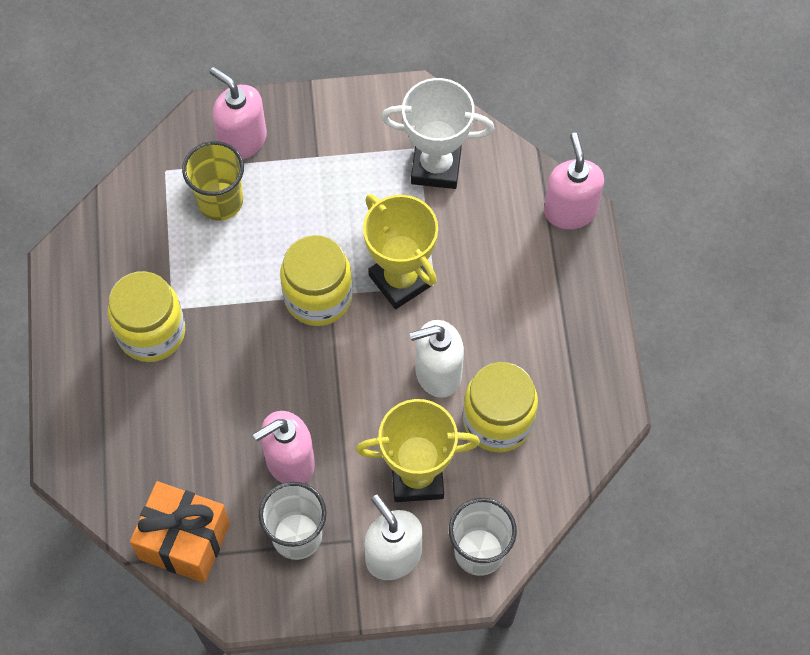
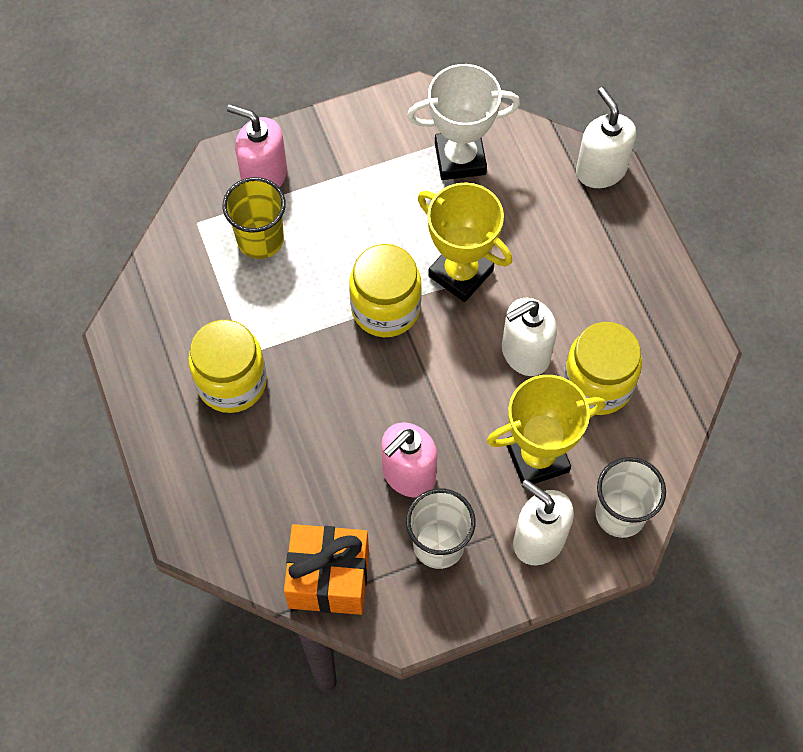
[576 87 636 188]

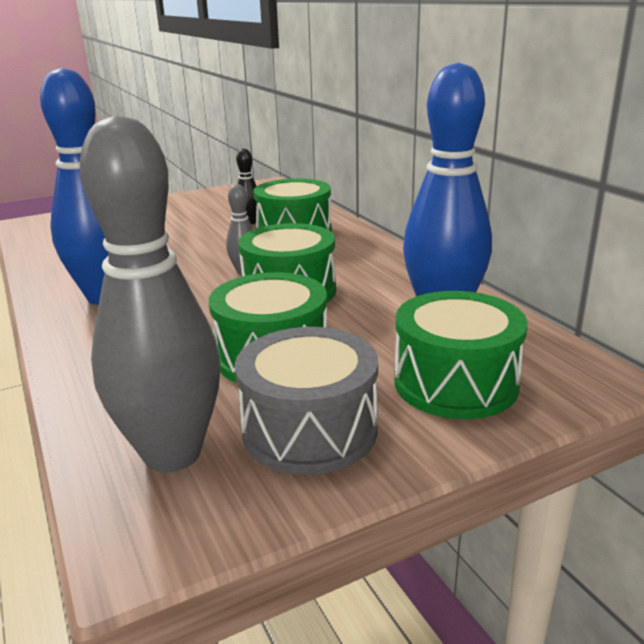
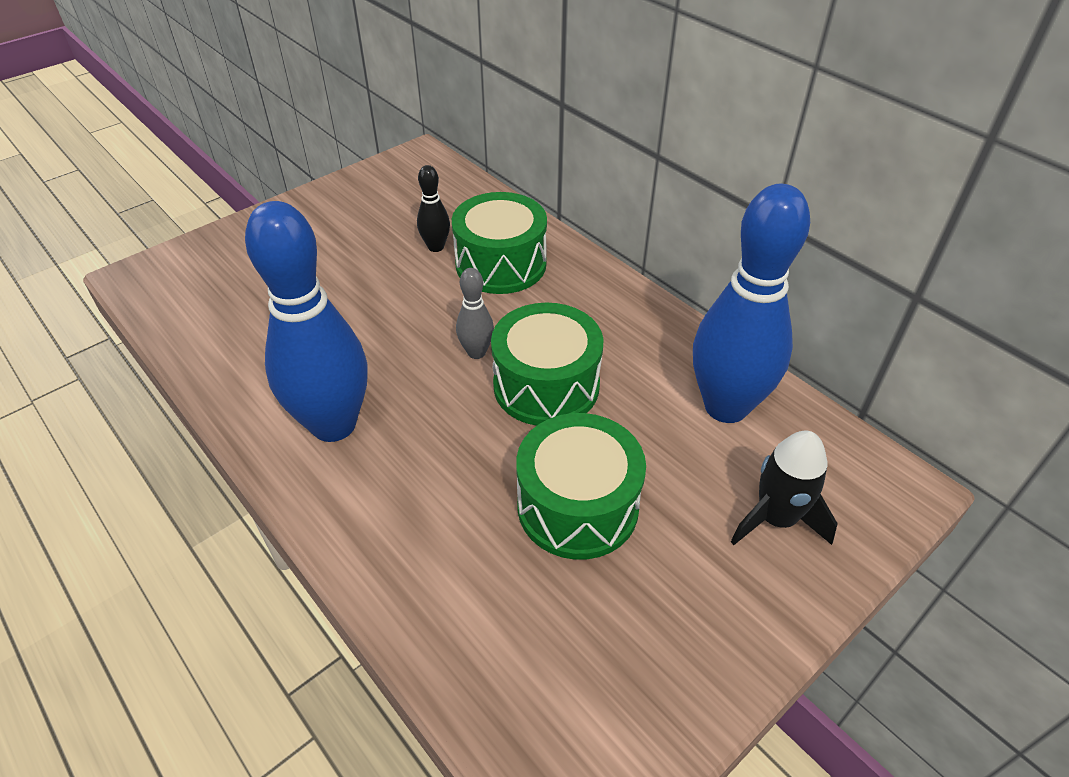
[79 115 220 473] (first image)
[235 327 378 475] (first image)
[731 431 838 545]

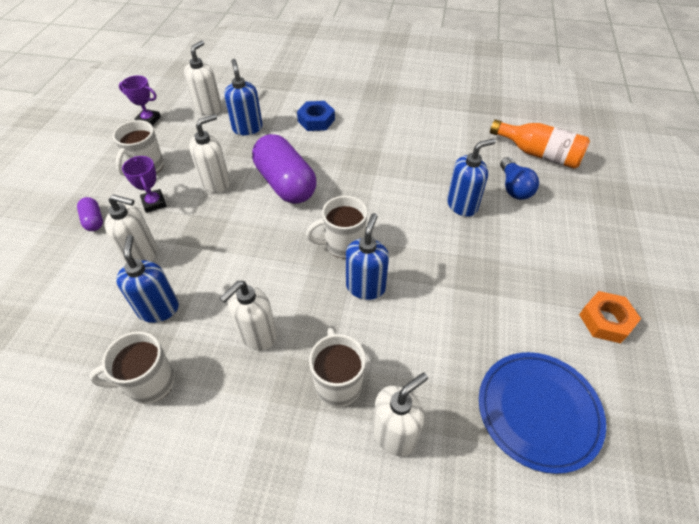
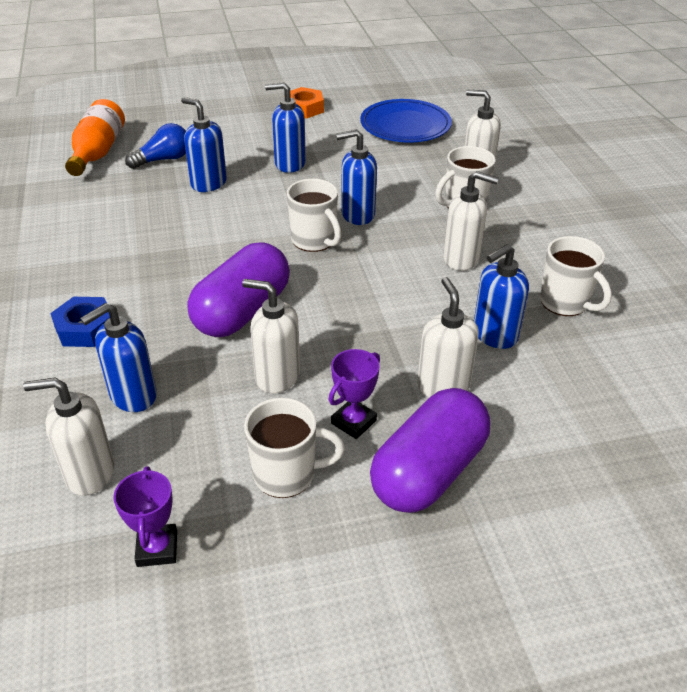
[370 388 490 513]
[265 82 306 173]

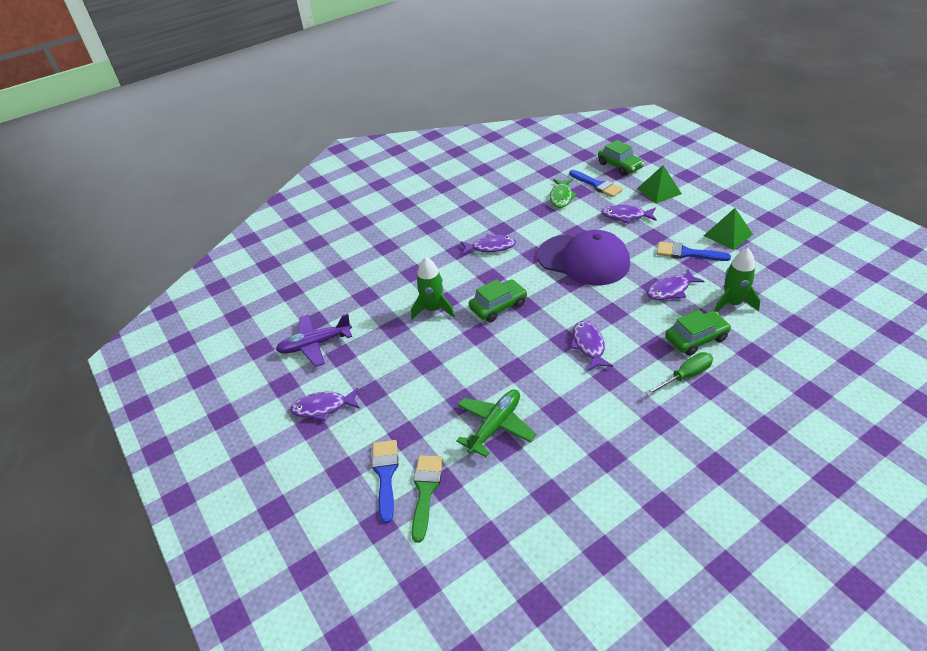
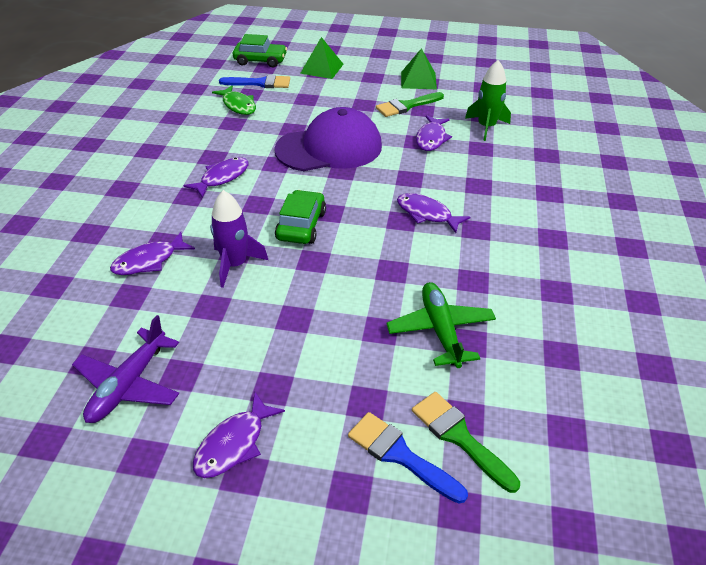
[210 190 268 288]
[110 232 195 275]
[645 352 713 396] (first image)
[376 92 444 117]
[665 310 731 356] (first image)

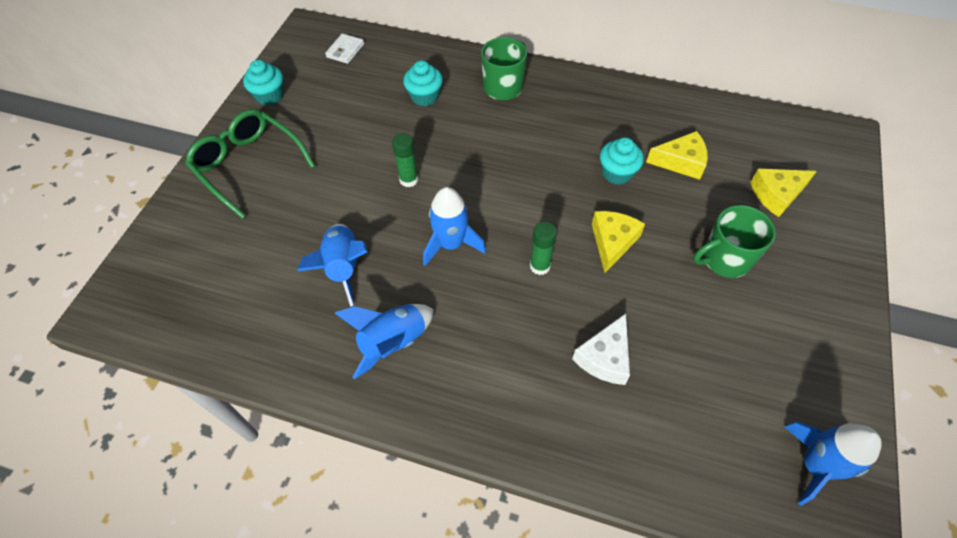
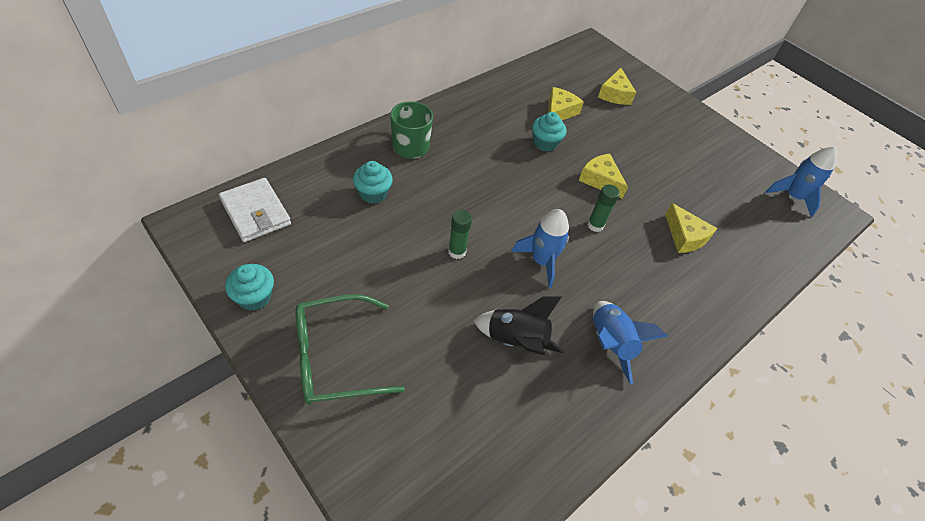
[474 296 564 355]
[219 178 291 242]
[665 203 717 253]
[693 205 776 278] (first image)

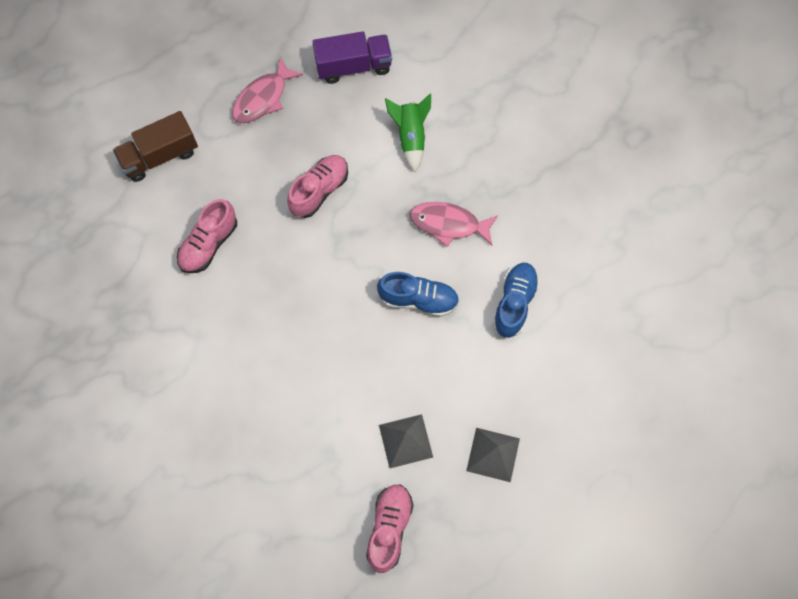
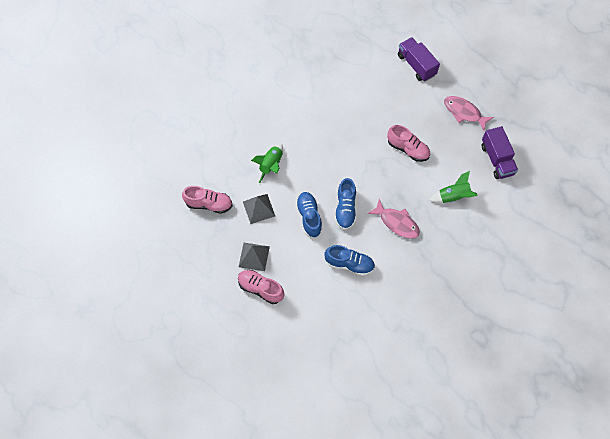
[398 37 440 82]
[238 270 284 304]
[367 199 420 239]
[251 144 283 183]
[296 192 322 237]

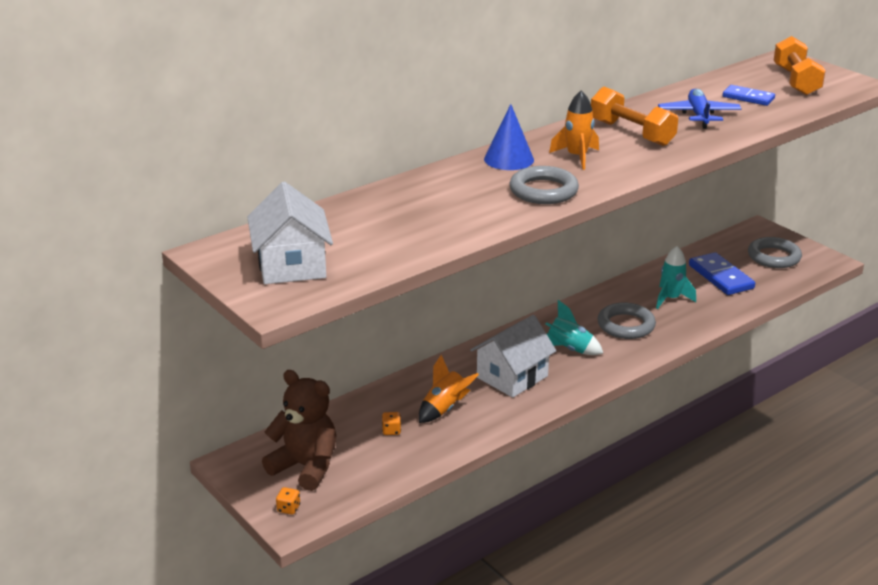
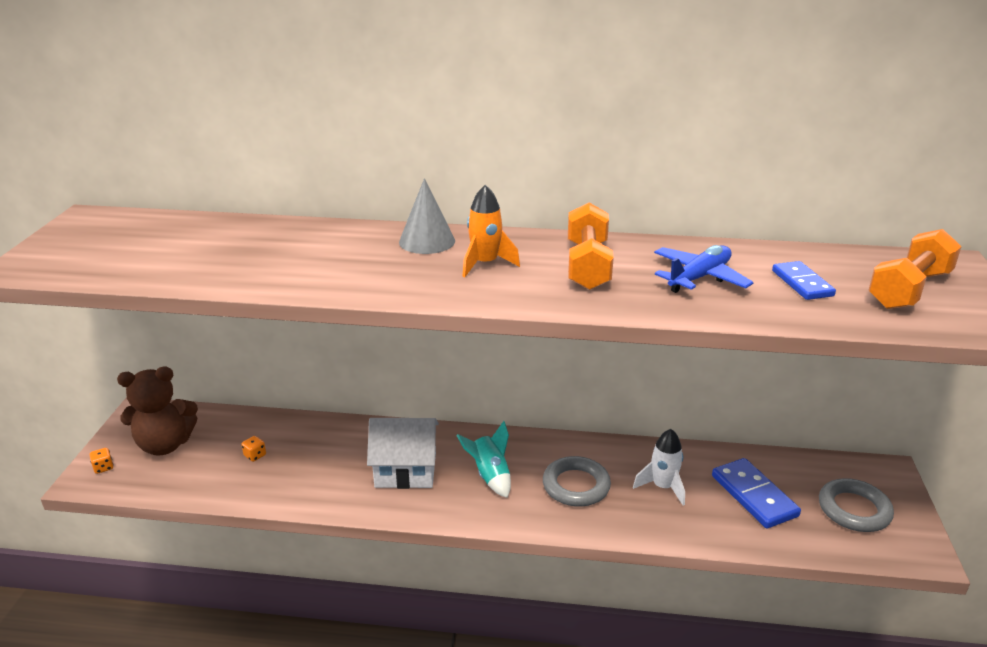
[247 181 333 284] (first image)
[117 367 198 456]
[419 355 479 423] (first image)
[399 178 455 254]
[509 166 579 204] (first image)
[633 429 685 505]
[712 458 801 528]

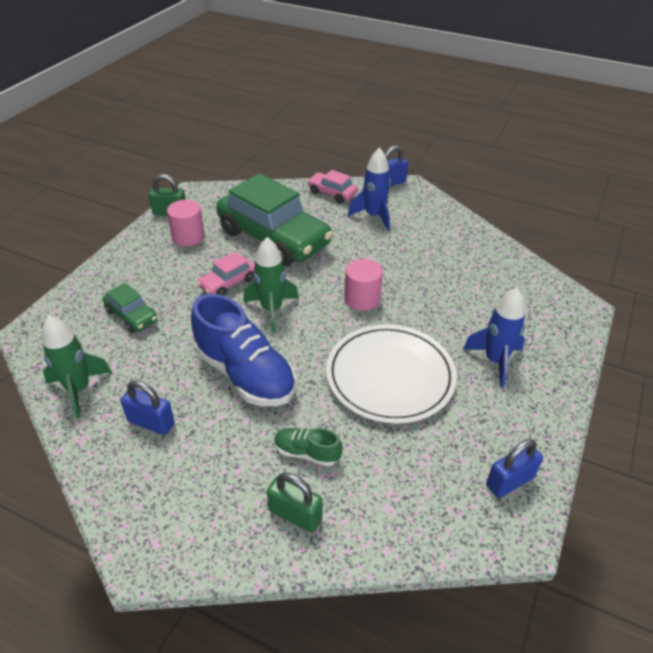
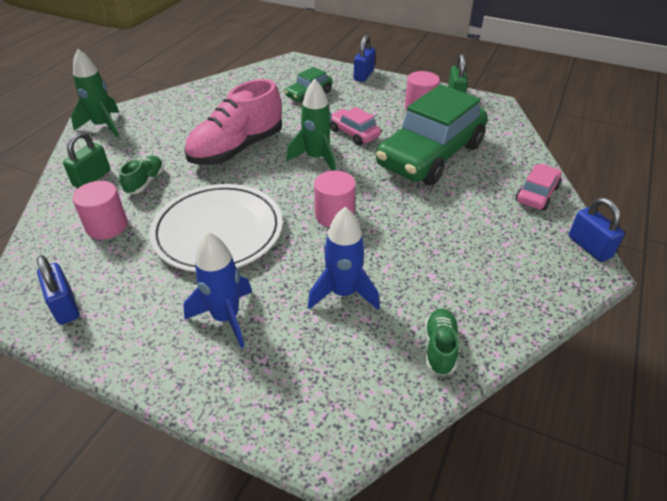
[71 49 120 137]
[354 35 375 82]
[184 79 282 165]
[308 207 380 310]
[72 181 128 239]
[425 308 459 376]

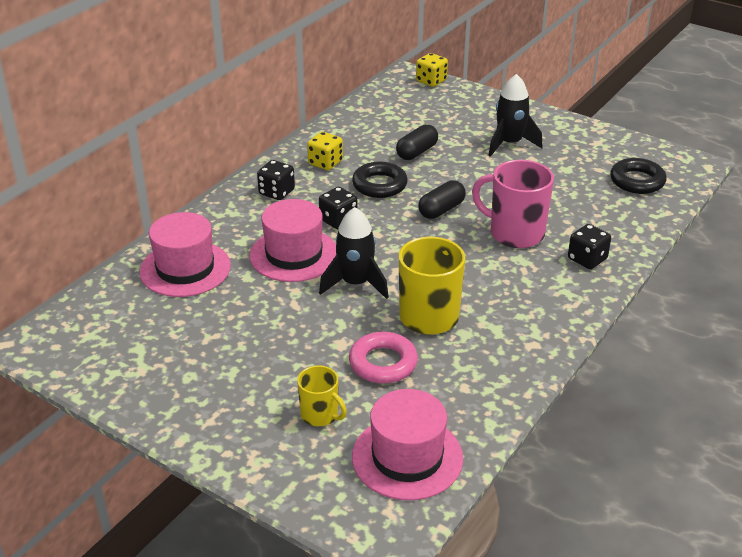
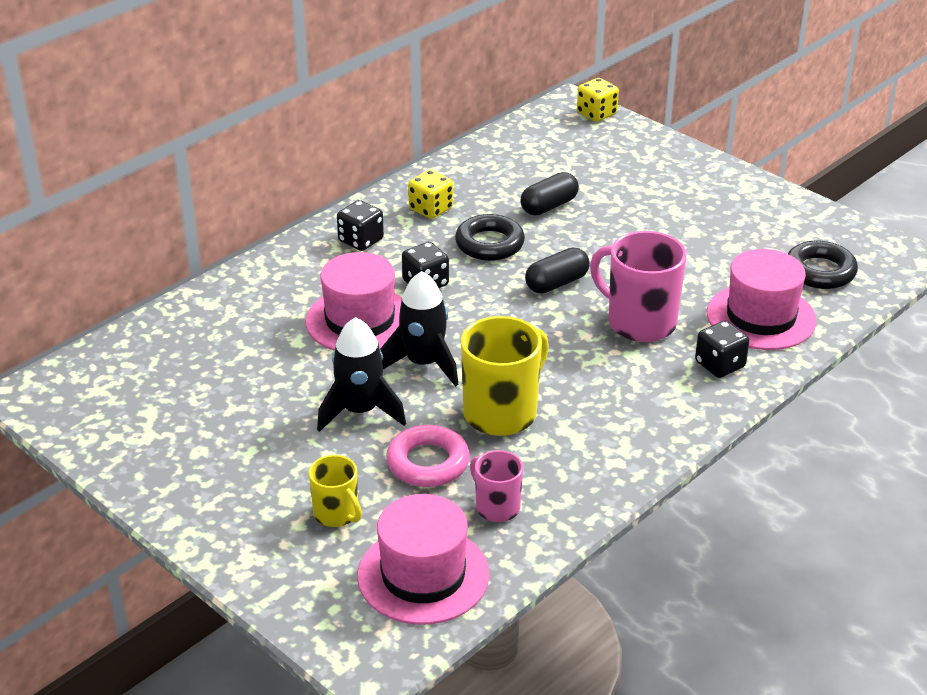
[707 249 817 350]
[317 317 406 432]
[470 450 523 522]

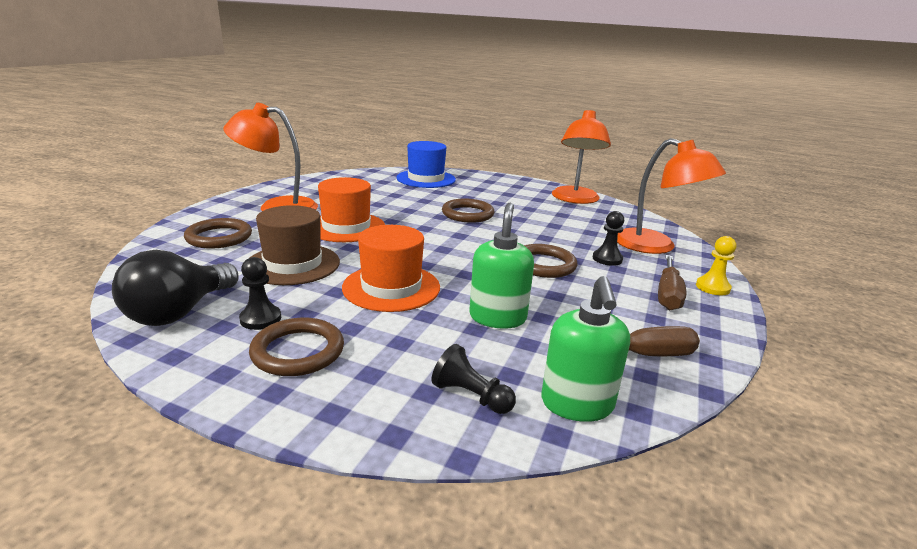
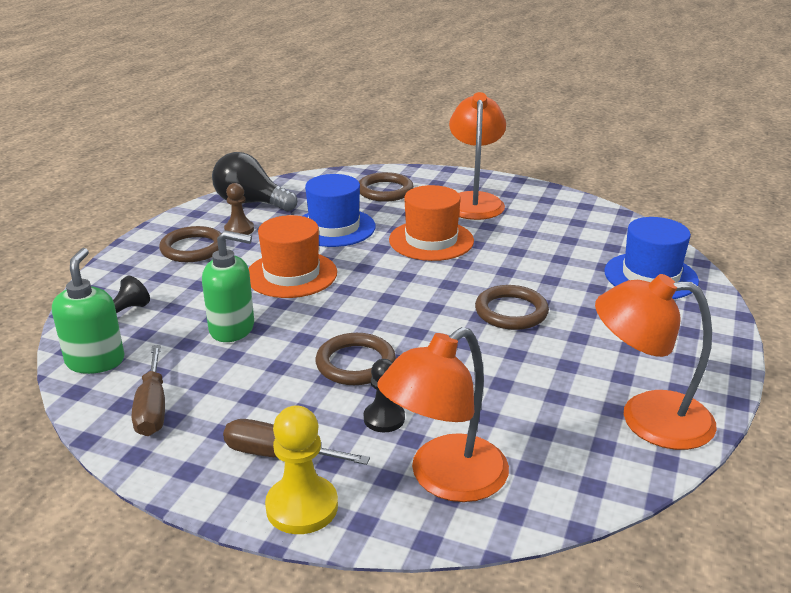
[224 183 254 235]
[303 174 376 247]
[52 248 124 374]
[265 406 338 534]

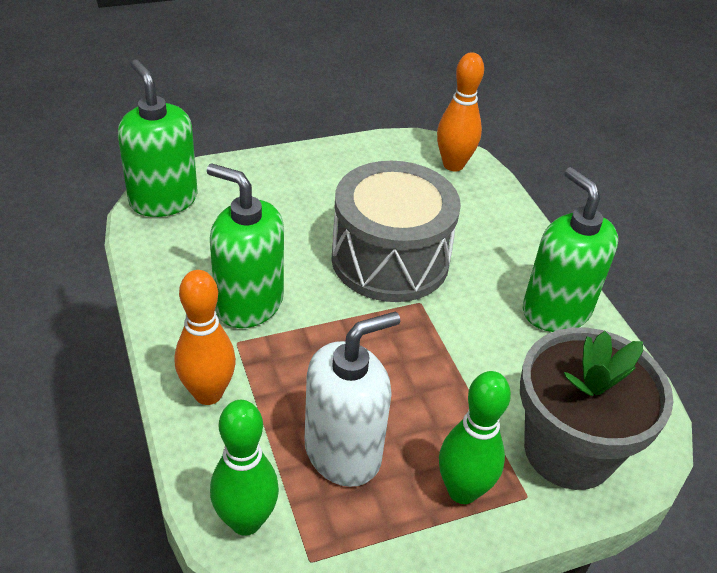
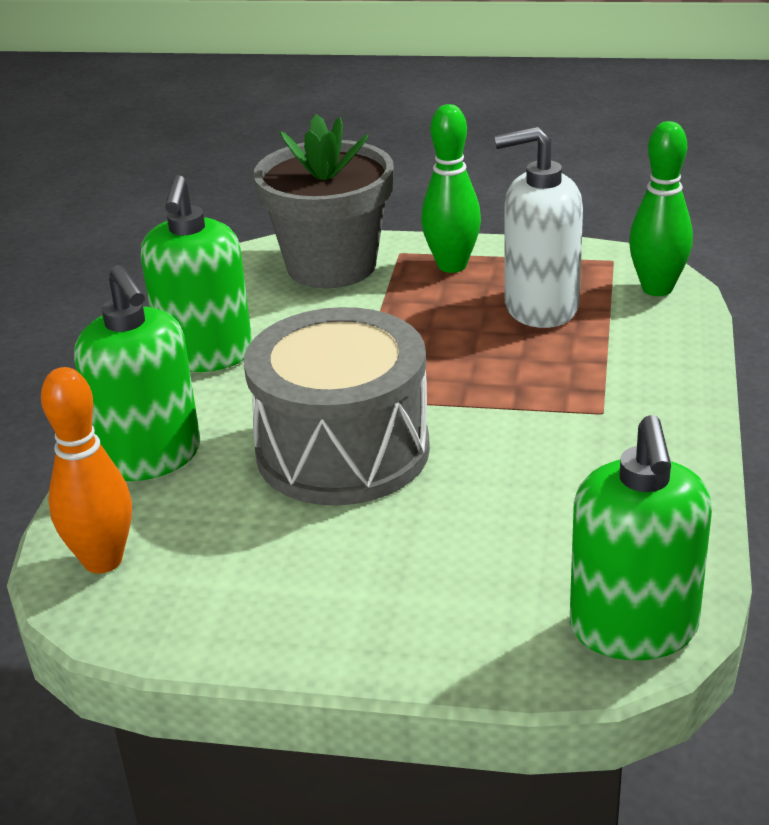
[175 270 236 405] (first image)
[74 265 200 481]

